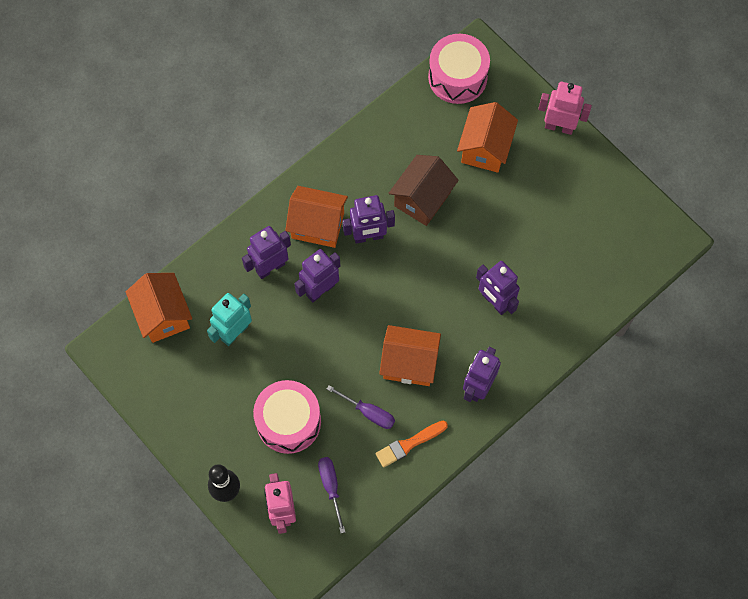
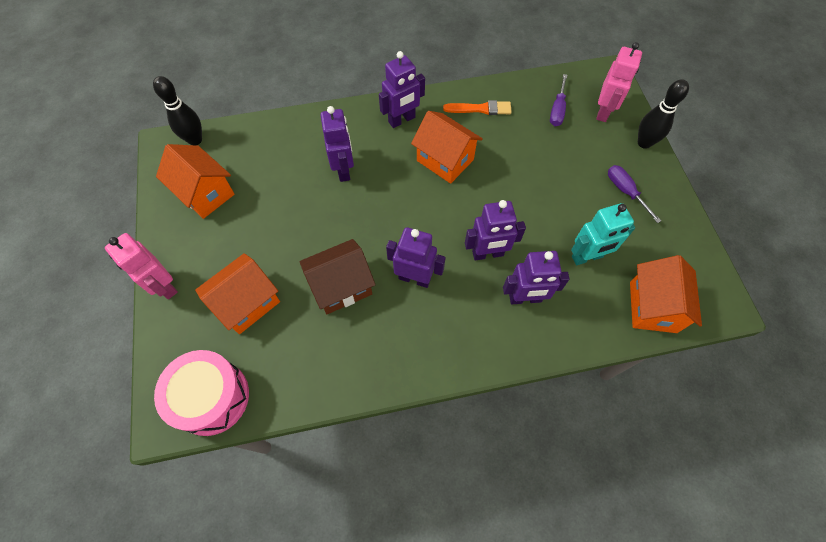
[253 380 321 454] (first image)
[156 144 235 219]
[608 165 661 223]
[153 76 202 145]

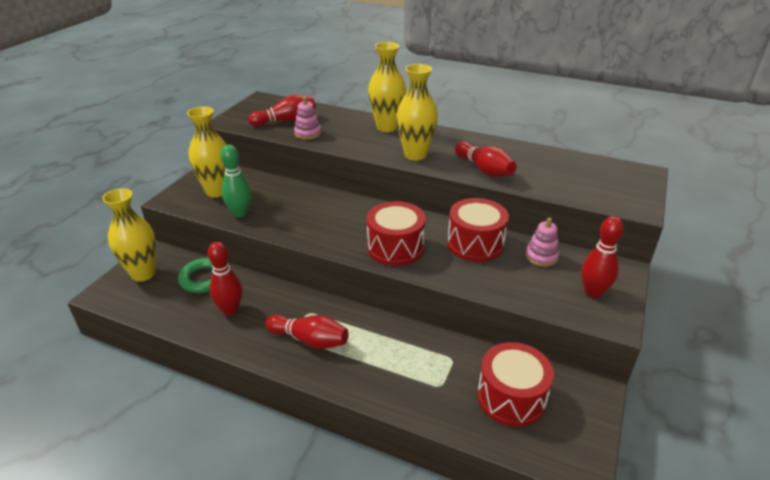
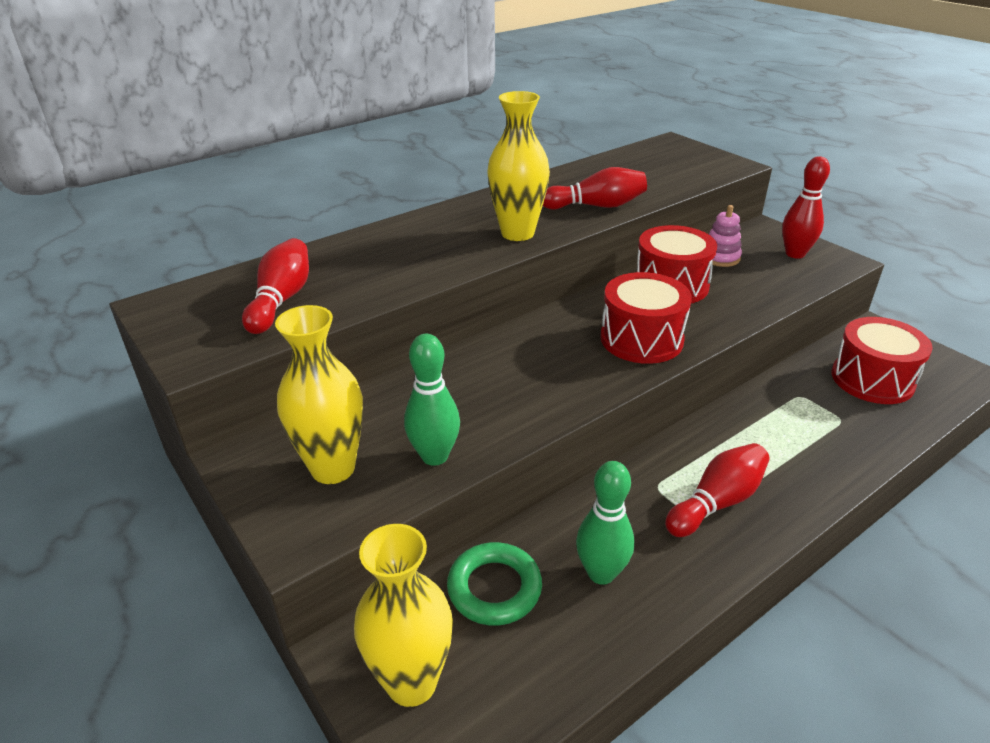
[576 461 634 585]
[294 97 321 140] (first image)
[368 42 406 132] (first image)

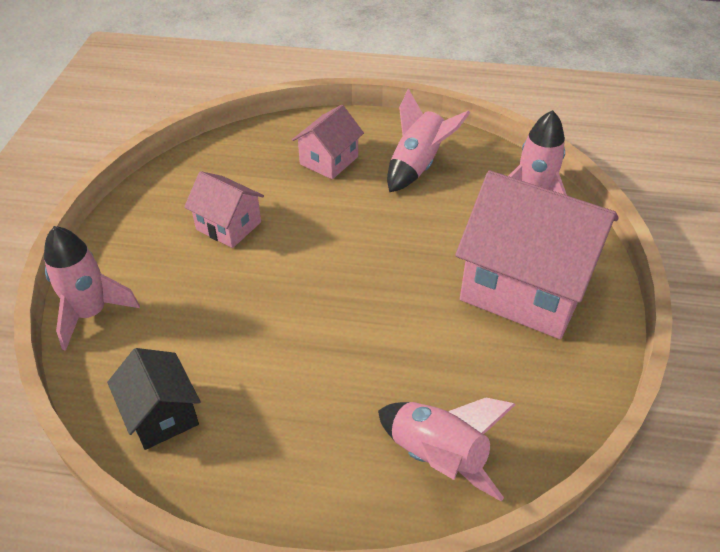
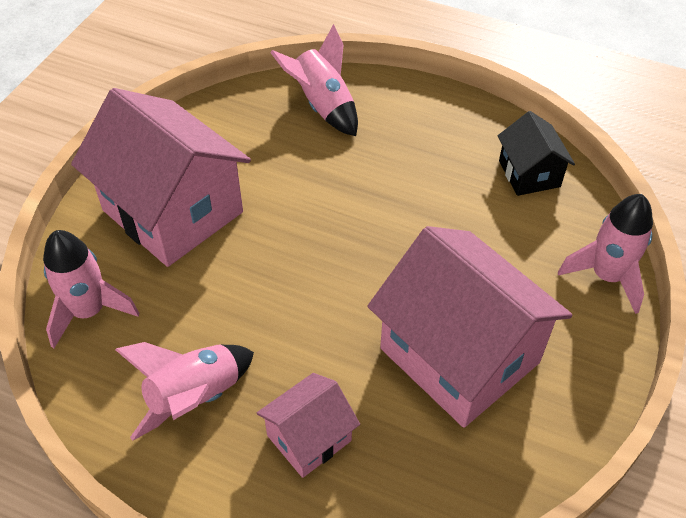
[368 226 572 428]

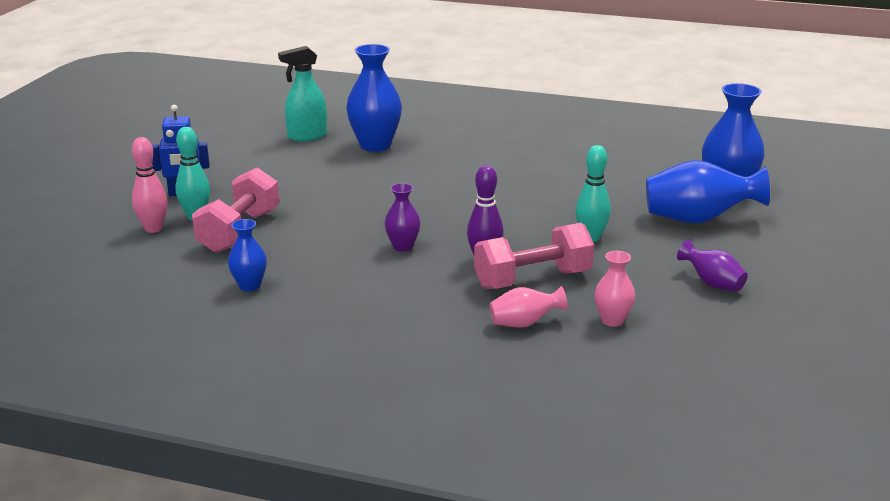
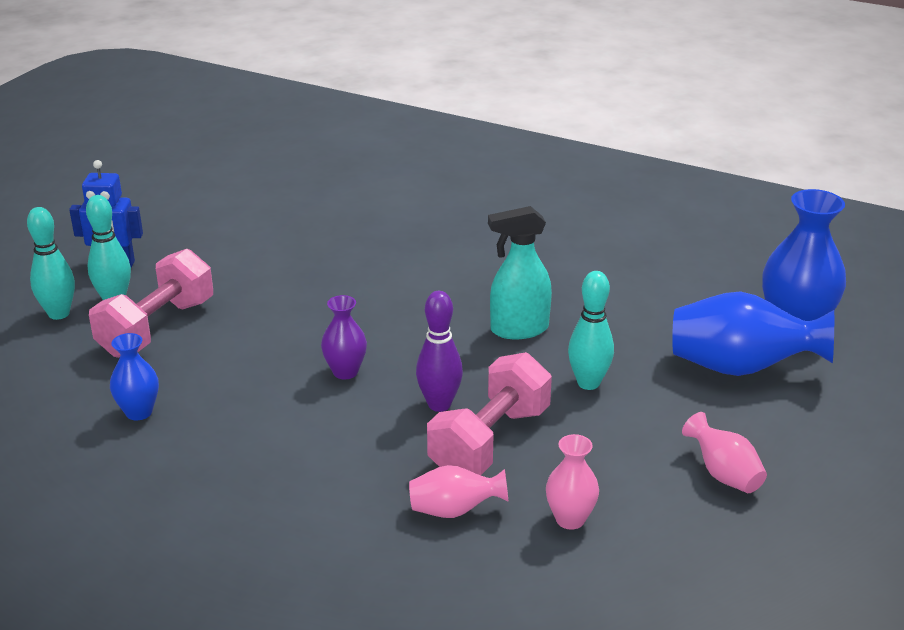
[27 207 75 320]
[488 206 552 339]
[346 44 402 152] (first image)
[427 352 552 475]
[682 412 767 493]

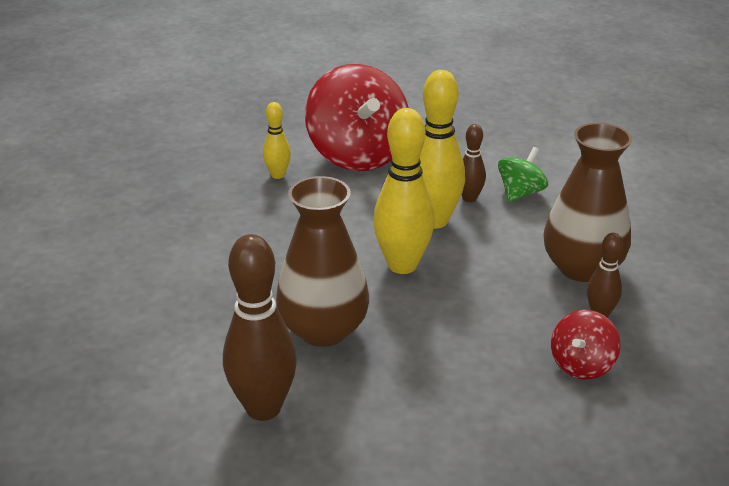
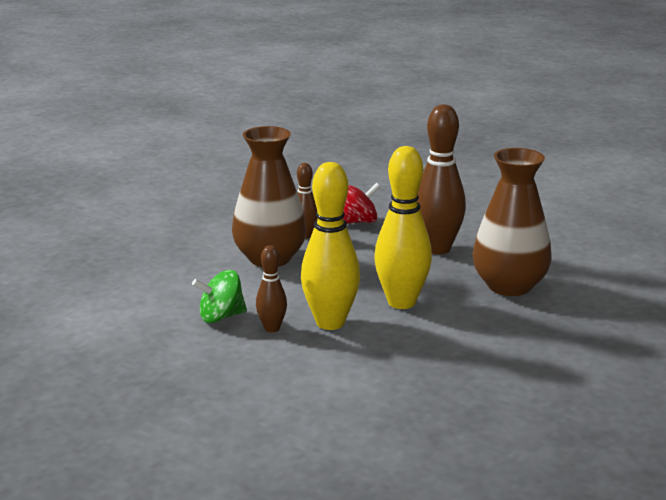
[417 104 466 255]
[263 102 291 179] (first image)
[305 64 409 171] (first image)

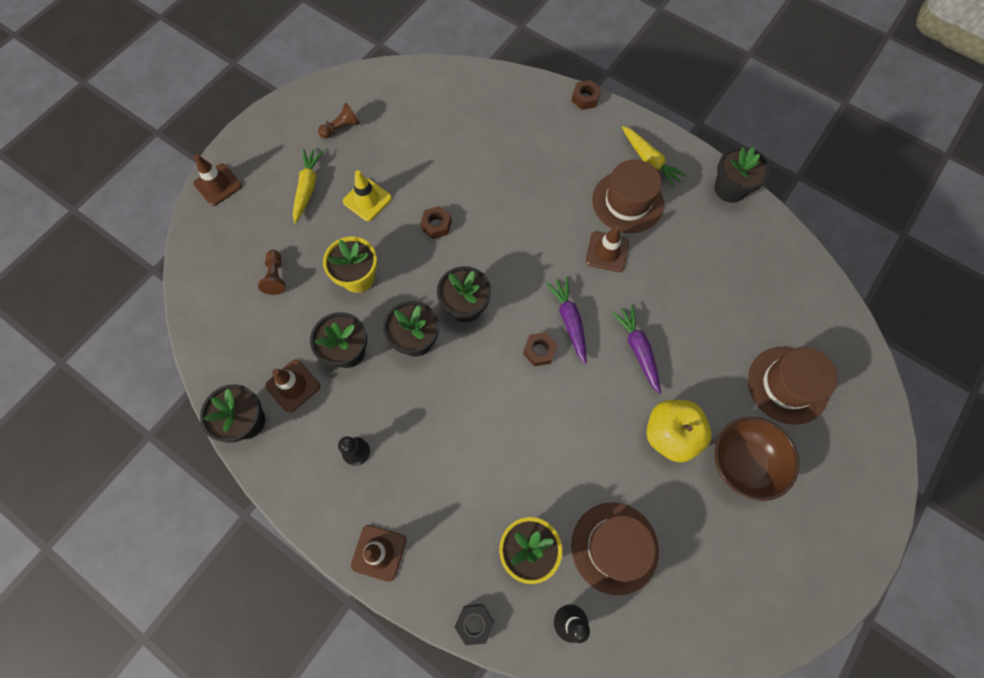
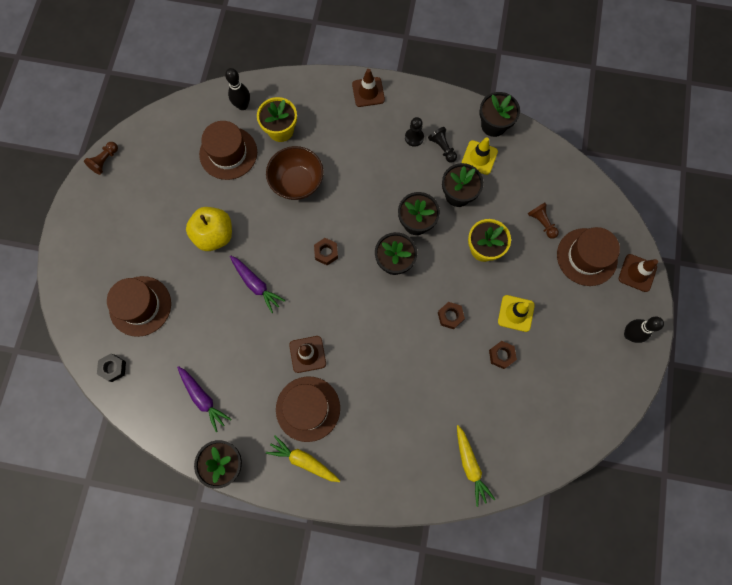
[462 137 498 175]
[457 425 495 507]
[84 142 118 175]
[97 354 126 382]
[177 366 231 432]
[489 341 517 369]
[266 146 324 200]
[428 127 457 163]
[557 227 620 286]
[624 316 664 343]

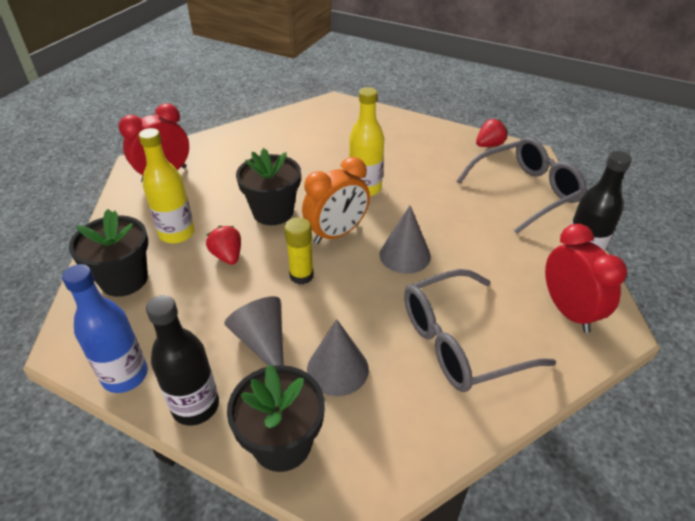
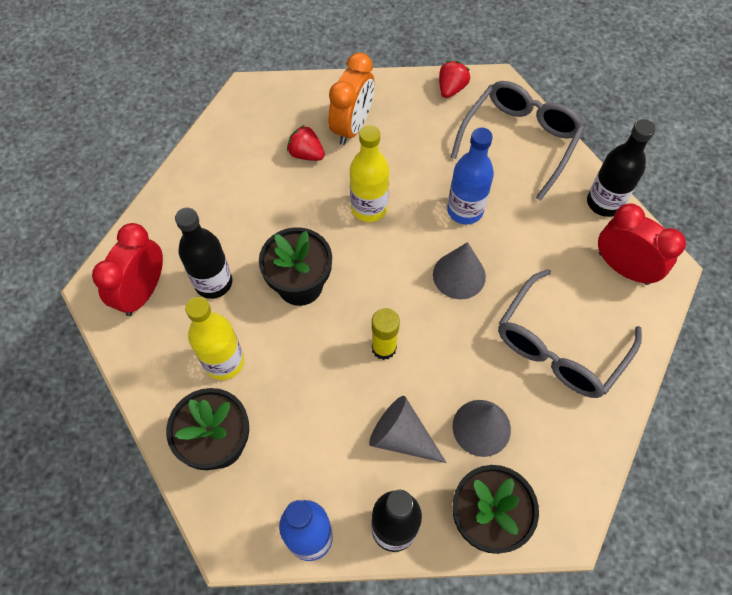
[287 125 325 161]
[328 52 374 145]
[175 207 232 299]
[447 127 494 224]

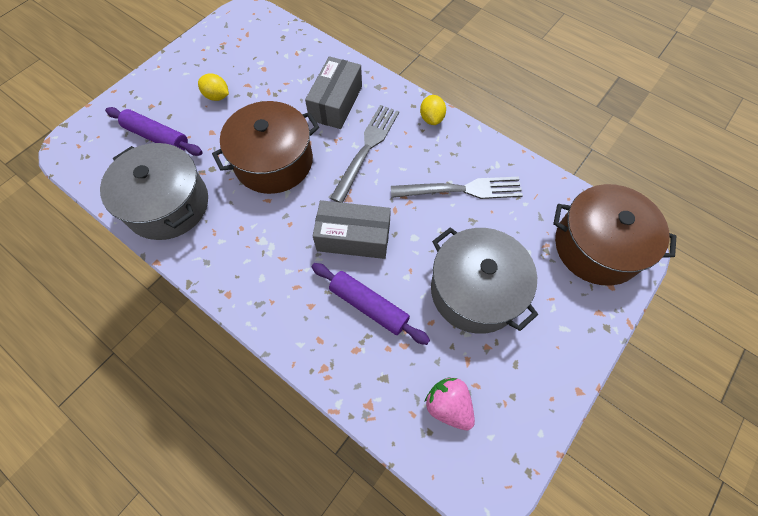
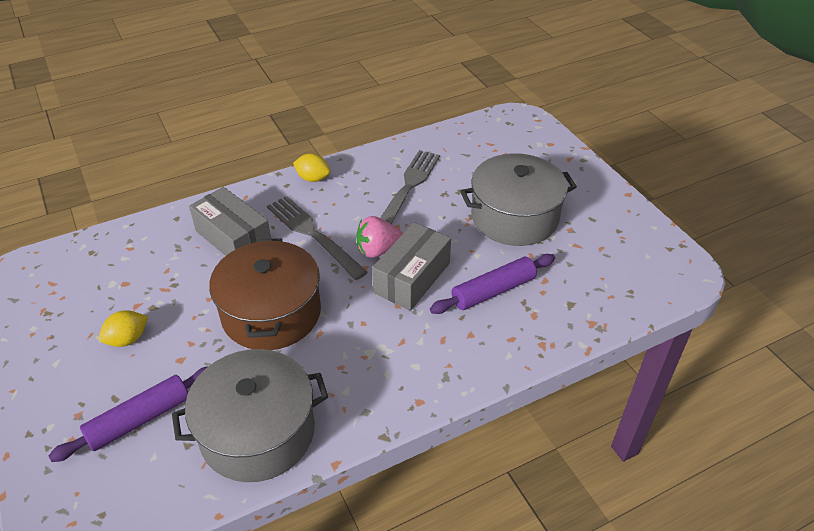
[356 216 403 258]
[553 184 677 286] (first image)

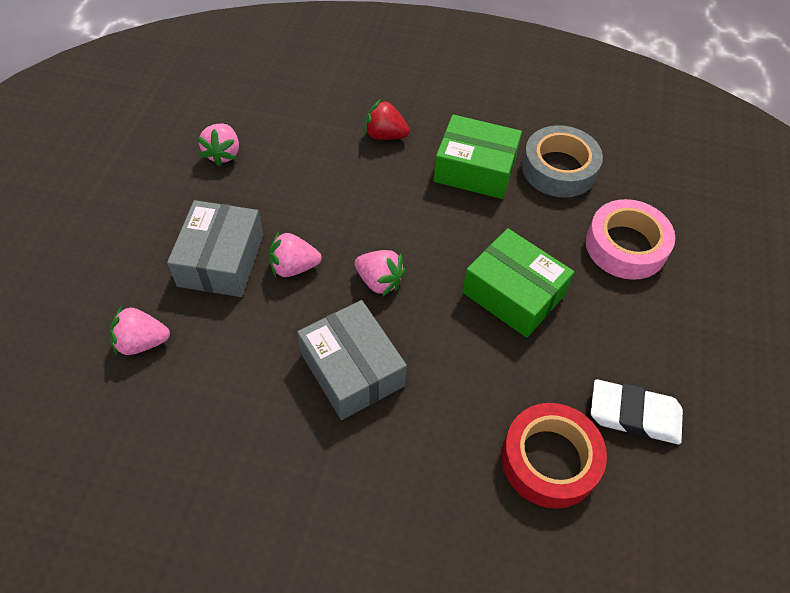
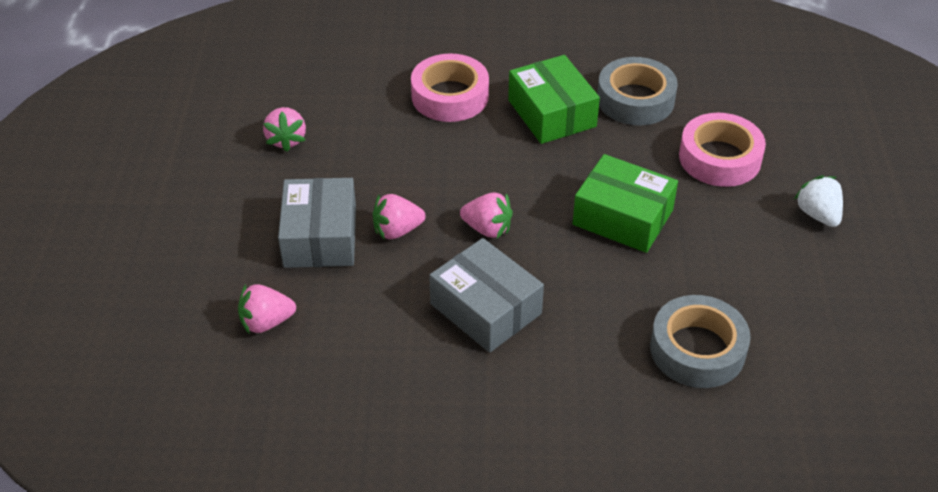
[411 53 489 122]
[508 55 600 144]
[650 295 751 388]
[591 379 683 444] (first image)
[794 175 843 227]

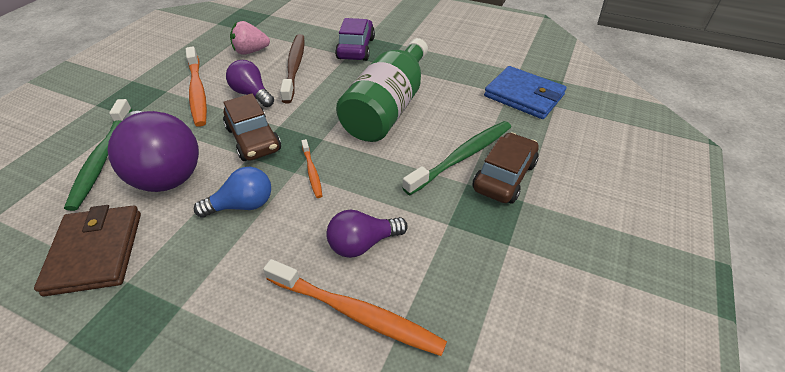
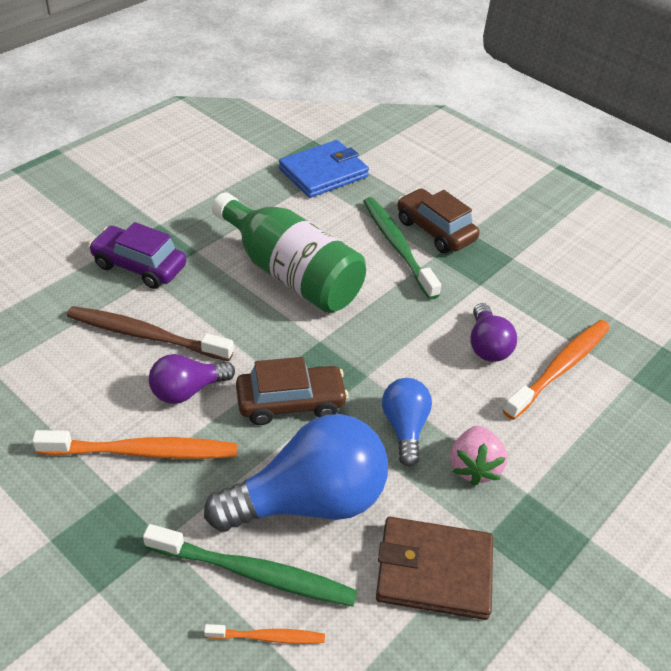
[204 414 388 532]
[450 426 507 486]
[204 624 325 644]

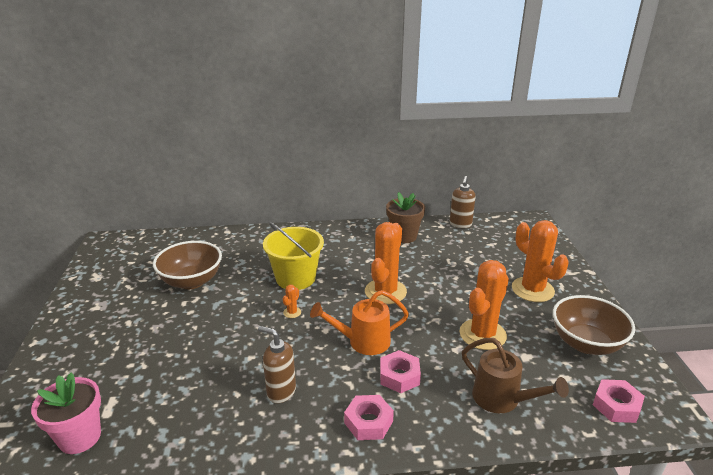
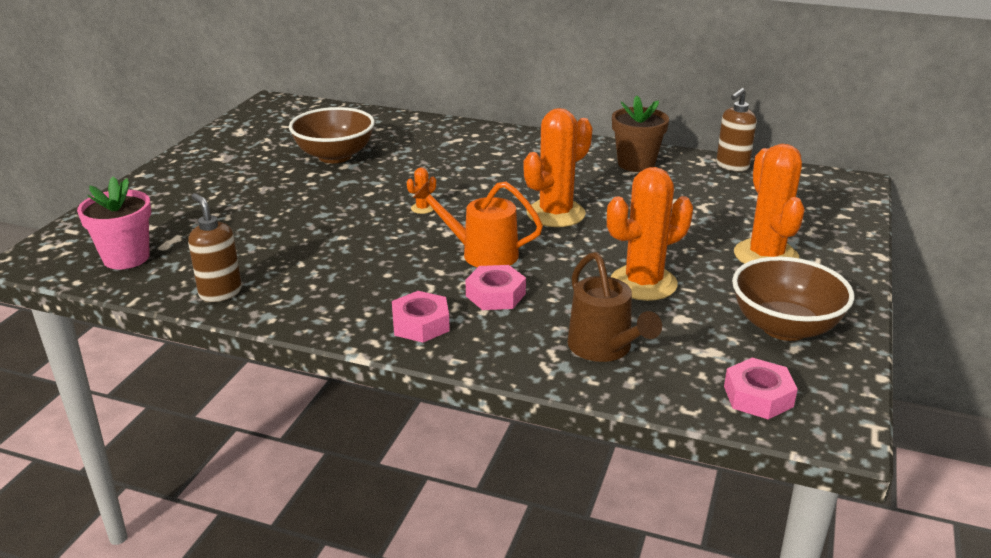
[188 193 242 302]
[263 221 324 290] (first image)

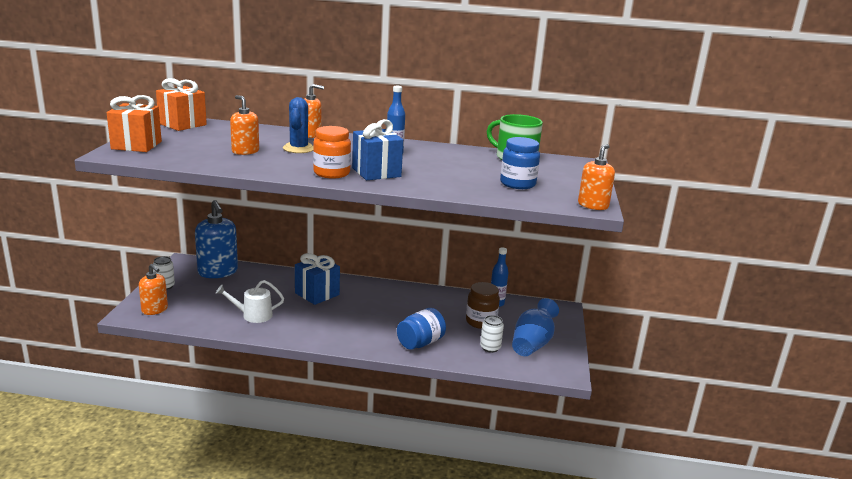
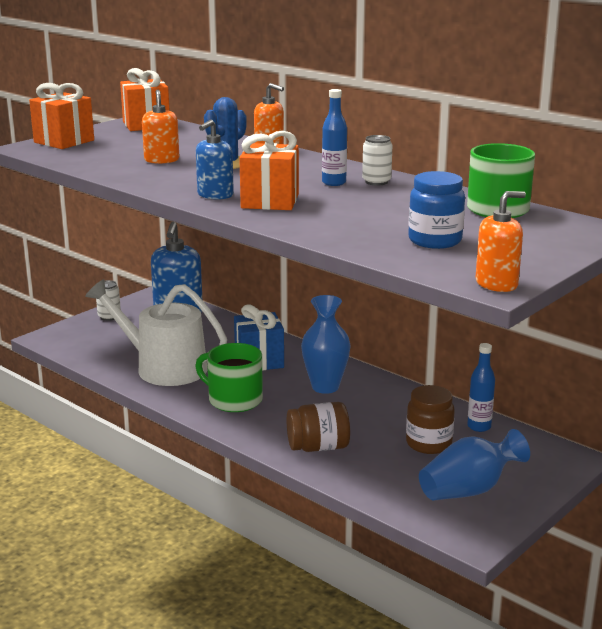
[139 264 168 315] (first image)
[85 279 227 386]
[196 120 234 200]
[239 131 299 210]
[287 402 350 452]
[362 135 392 186]
[195 343 263 412]
[301 295 351 394]

